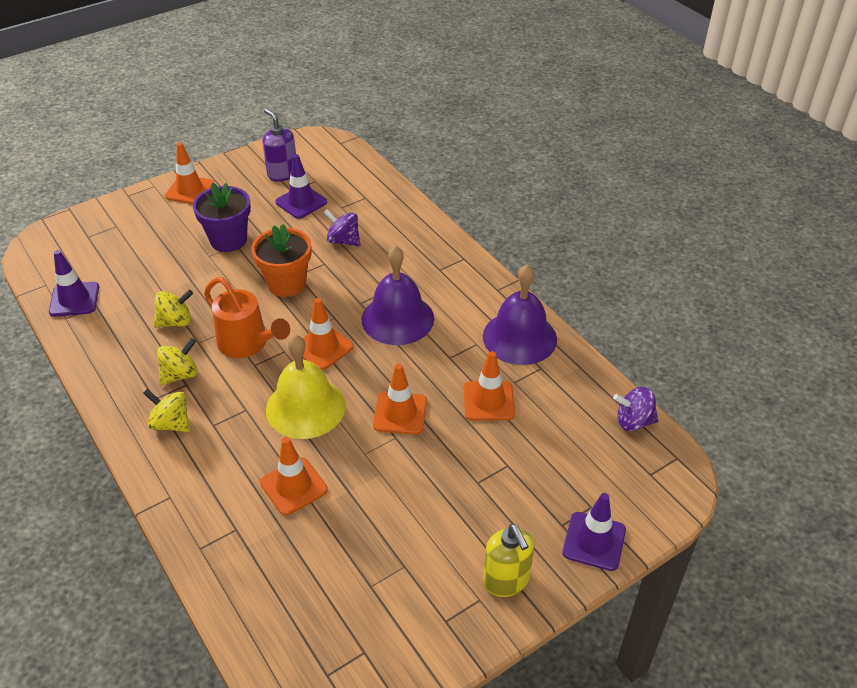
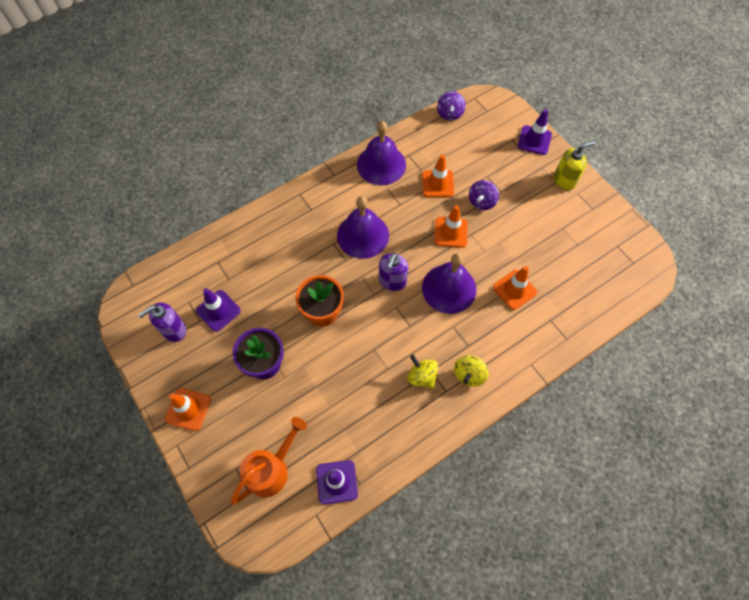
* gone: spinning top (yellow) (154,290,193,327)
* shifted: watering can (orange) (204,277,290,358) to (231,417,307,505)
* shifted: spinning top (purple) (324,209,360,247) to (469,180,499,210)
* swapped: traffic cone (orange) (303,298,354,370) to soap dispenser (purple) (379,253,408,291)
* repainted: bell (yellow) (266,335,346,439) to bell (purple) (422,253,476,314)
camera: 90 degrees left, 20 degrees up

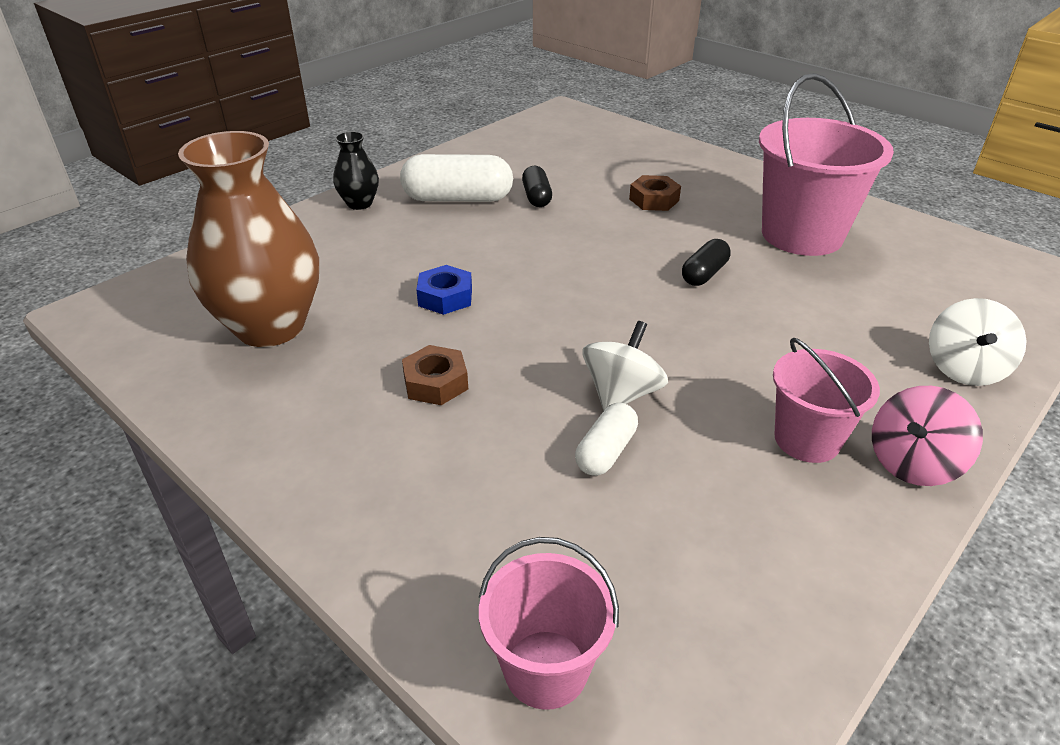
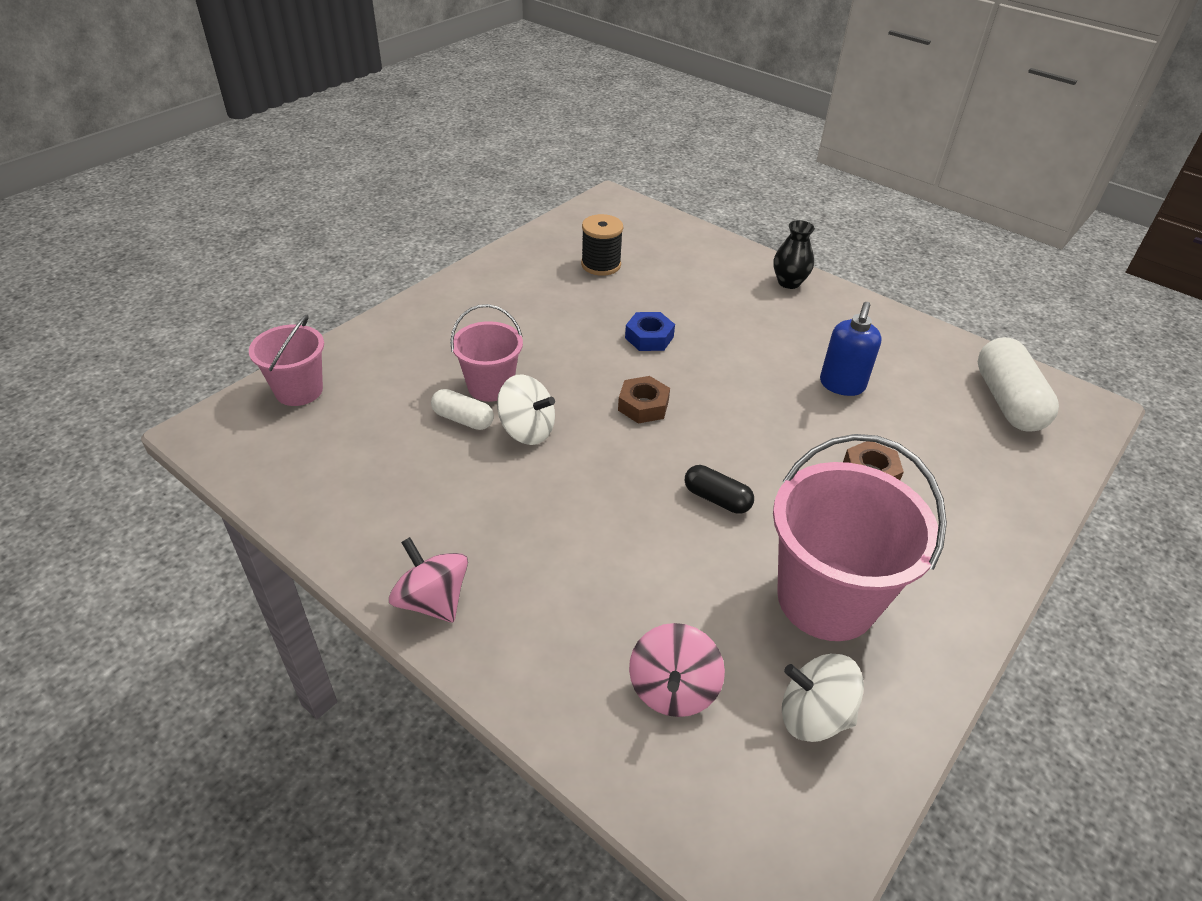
* new: spinning top (pink) (629,623,725,717)
* shifted: capsule (white) (400,154,513,202) to (978,337,1059,432)
* shifted: nut (brown) (402,345,468,405) to (618,376,670,423)
* shifted: bucket (pink) (773,338,880,463) to (450,304,523,402)
* shifted: spinning top (white) (929,298,1026,386) to (782,654,864,742)
* swapped: vase (brown) (178,131,319,347) to spool (black) (581,214,623,276)
* swapped: capsule (black) (522,166,552,207) to soap dispenser (blue) (820,302,881,396)
camera: 85 degrees right, 5 degrees up

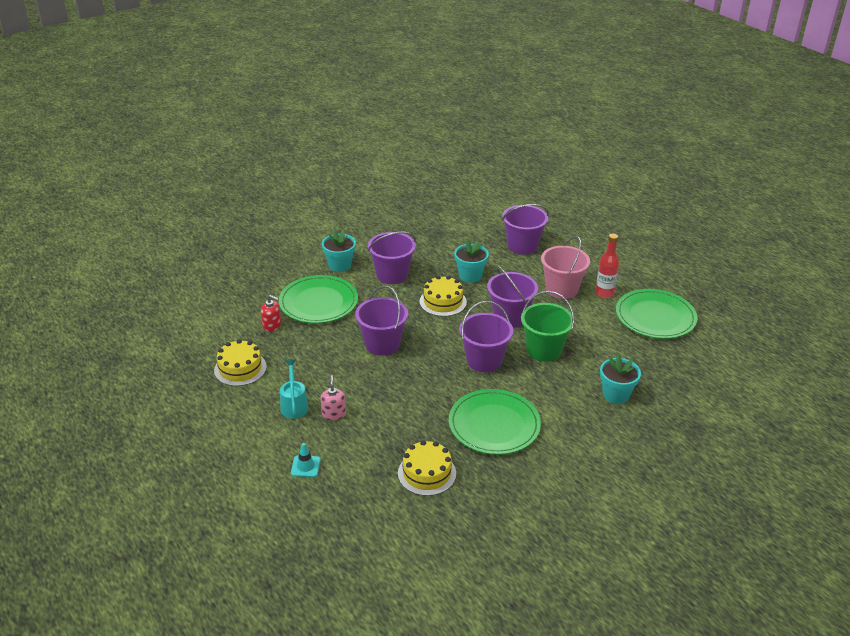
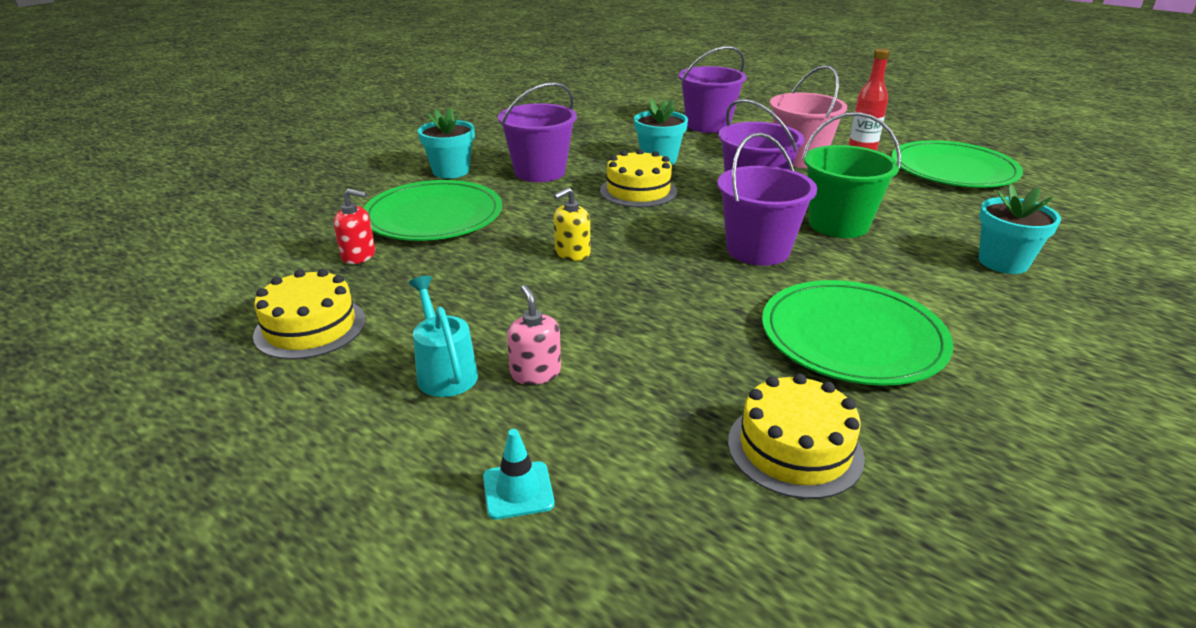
* swapped: bucket (purple) (355,286,408,356) to soap dispenser (yellow) (554,187,590,261)
camera: 15 degrees left, 5 degrees down

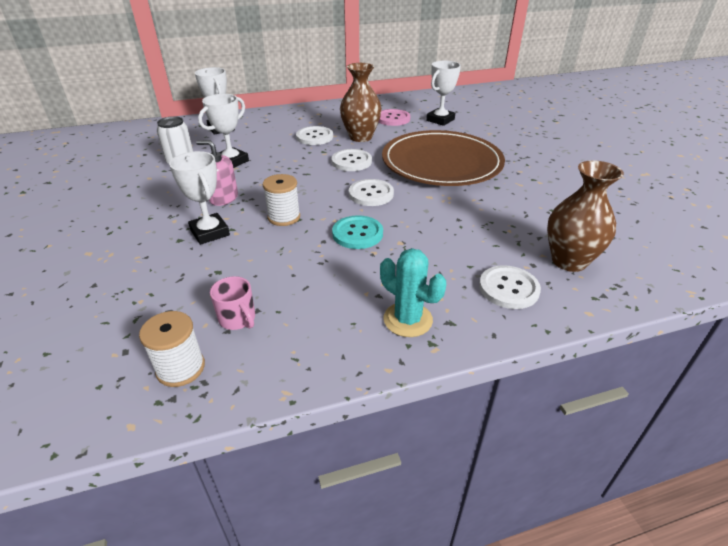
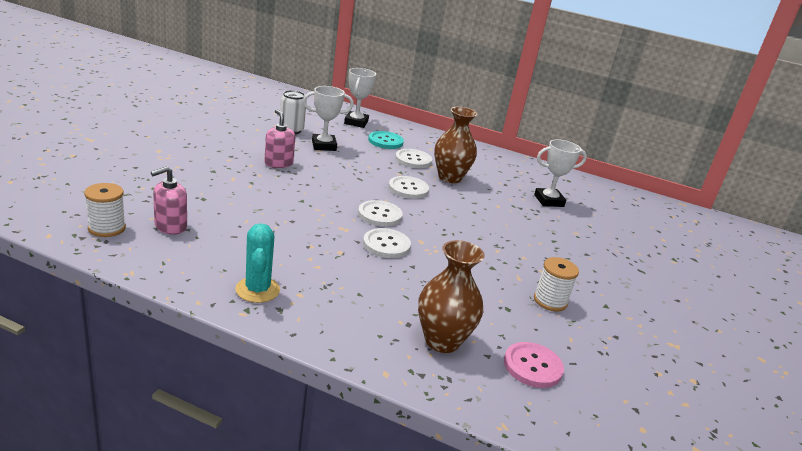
* gone: trophy (white) (169,151,230,245)
* gone: plate (brown) (382,130,505,186)
* shifted: spool (white) (263,174,300,226) to (534,257,579,311)
* shifted: button (turquoise) (332,215,383,249) to (368,131,404,149)
* shifted: button (pink) (379,109,410,126) to (504,342,564,388)
* shifted: button (white) (479,265,541,309) to (363,228,411,258)
* swapped: mug (pink) (210,276,255,330) to soap dispenser (pink) (151,166,187,235)
camera: 35 degrees right, 10 degrees down

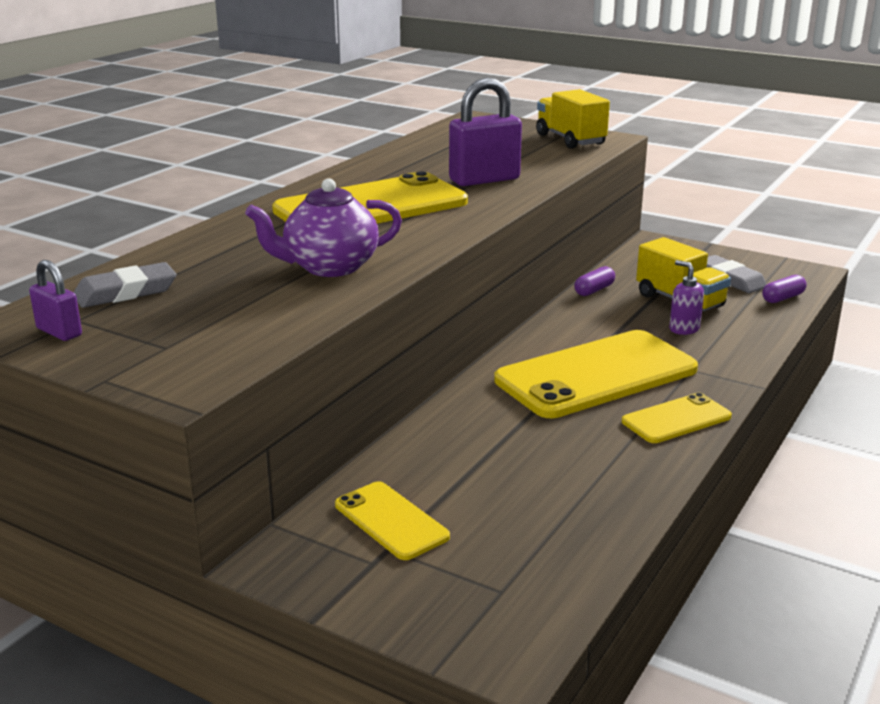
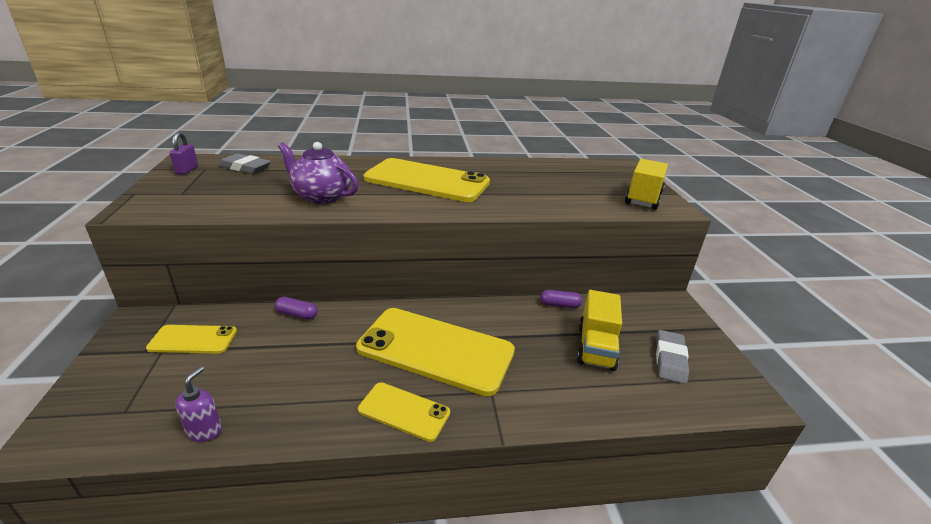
* gone: padlock (purple) (449,78,522,186)
* shifted: soap dispenser (purple) (669,260,704,335) to (175,366,222,442)
* shifted: capsule (purple) (762,275,807,303) to (275,297,318,320)
* rotated: phone (yellow) (335,481,450,560) = (146,325,237,354) 75 degrees clockwise
camera: 50 degrees right, 5 degrees up

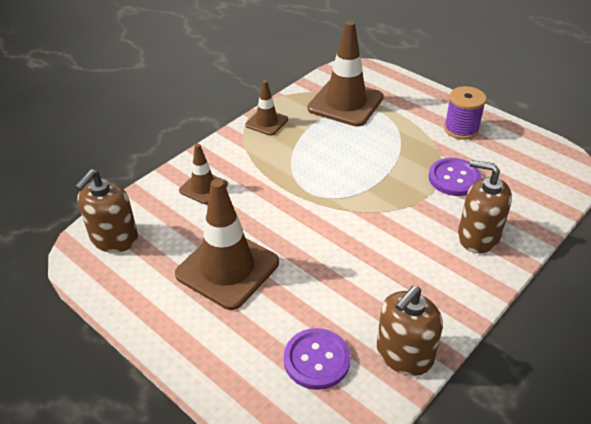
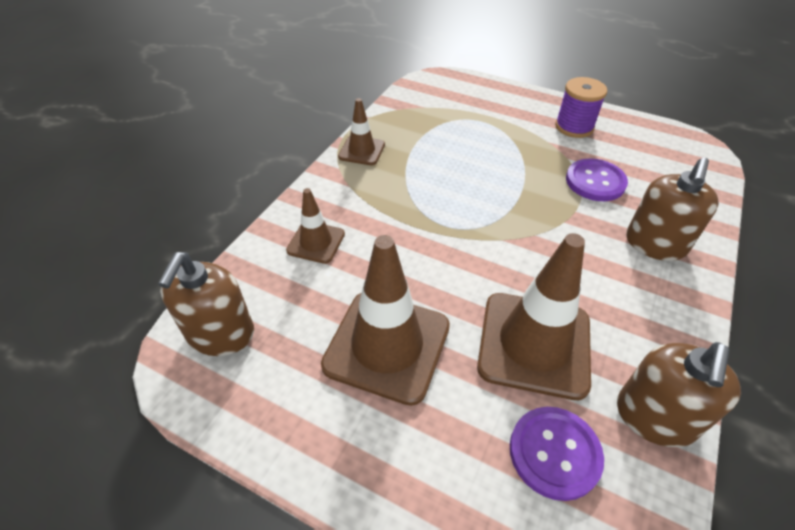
* shifted: traffic cone (brown) (308,21,384,127) to (477,233,591,400)
* rotated: soap dispenser (brown) (458,160,512,253) = (626,158,719,261) 75 degrees counterclockwise
camera: 15 degrees left, 5 degrees up

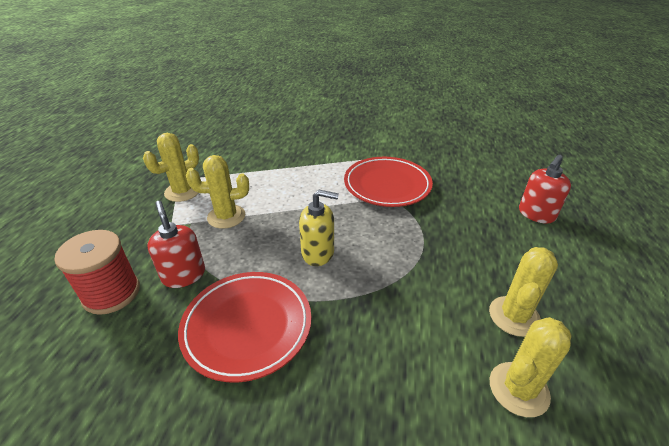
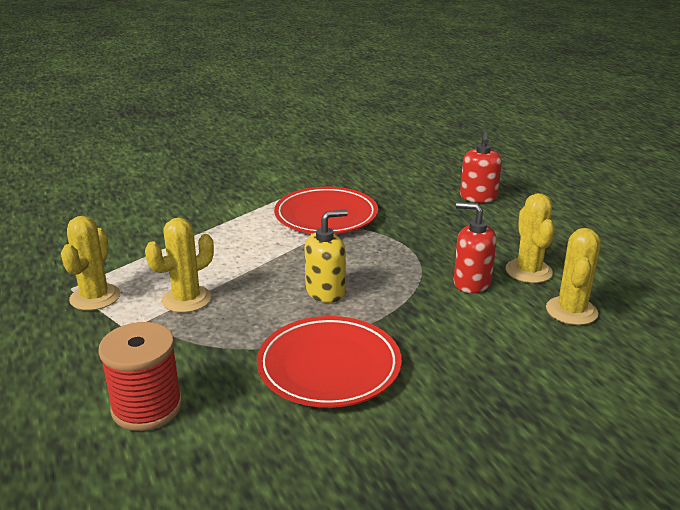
* shifted: soap dispenser (red) (147,201,205,288) to (454,202,496,293)
camera: 35 degrees left, 10 degrees down

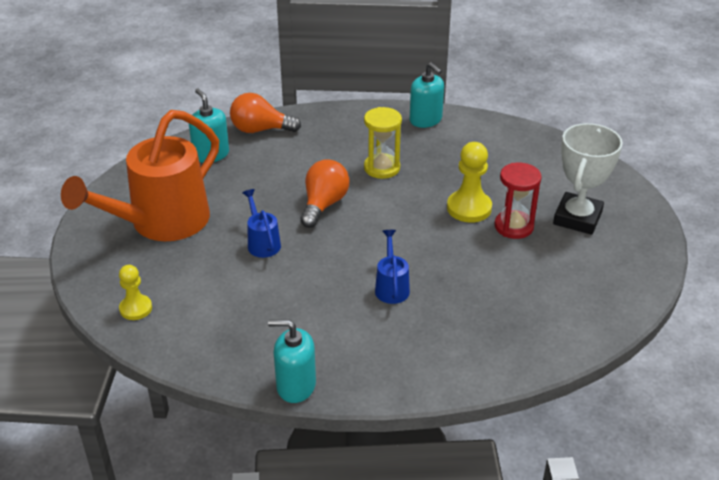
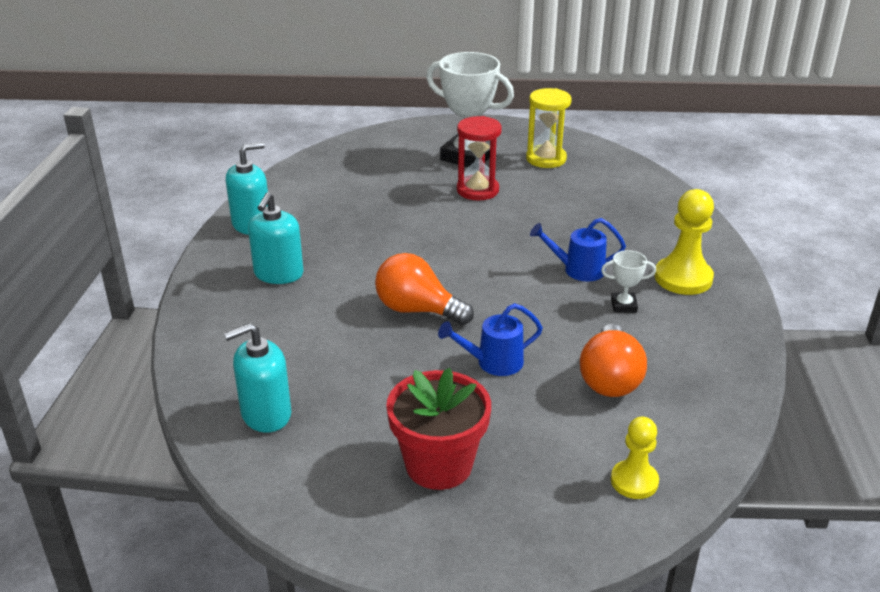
* new: trophy (white) (601,250,656,313)
* shifted: light bulb (orange) (230,93,301,133) to (580,324,647,397)
* shifted: soap dispenser (turquoise) (268,320,316,403) to (248,192,304,284)
* shifted: hourglass (yellow) (364,107,402,179) to (526,88,572,168)
* shifted: pawn (yellow) (447,142,492,223) to (655,189,714,295)
* swapped: watering can (orange) (61,110,219,241) to flower pot (red) (386,368,491,490)
camera: 85 degrees left, 5 degrees down

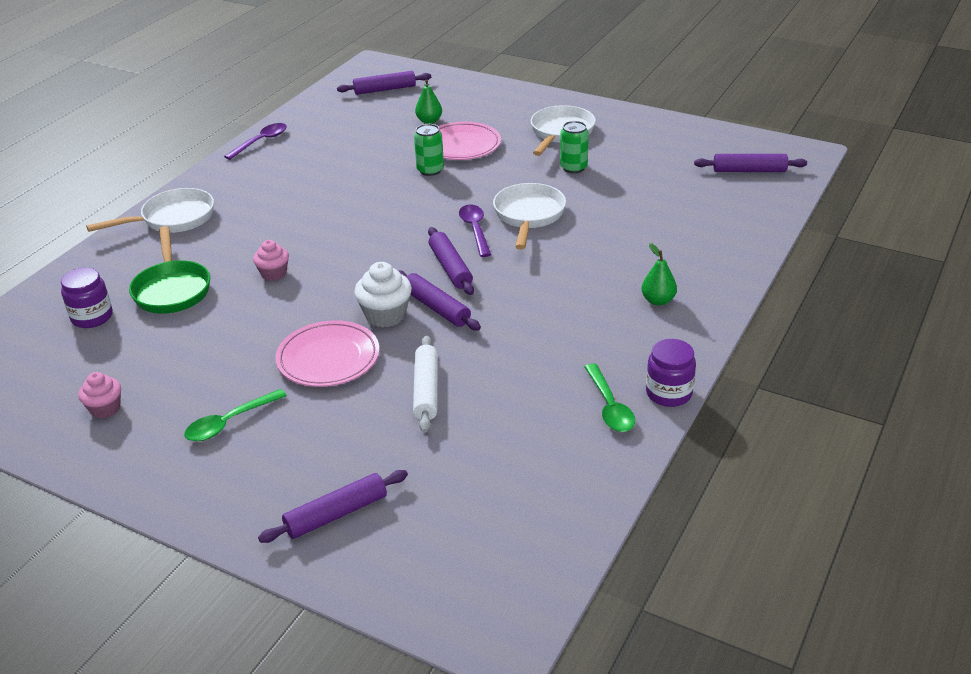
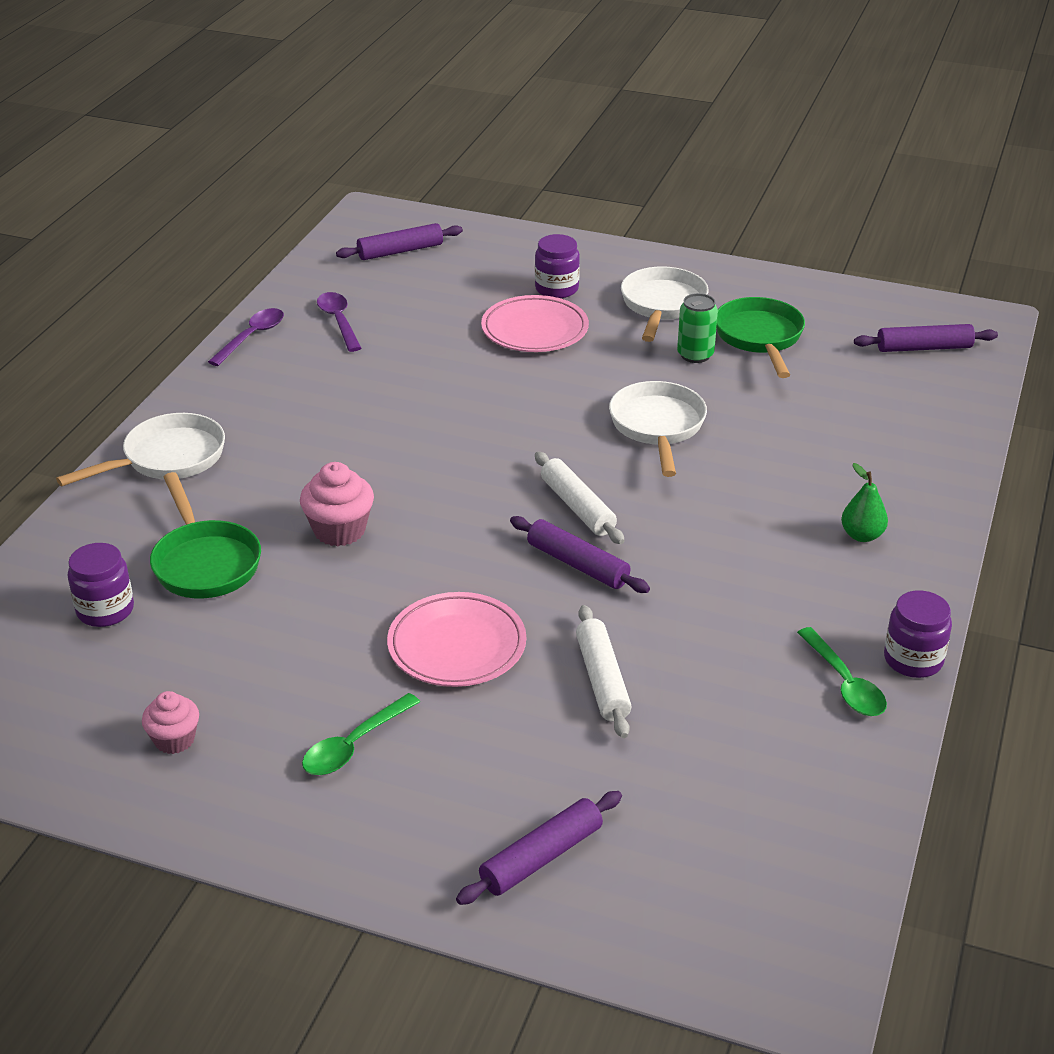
* gone: cupcake (white) (354,262,412,328)
* gone: can (green) (414,124,444,176)
* gone: pear (green) (415,79,442,124)
* new: jar (purple) (535,234,580,298)
* new: pan (green) (716,297,805,378)
* shifted: spoon (purple) (459,205,491,257) to (317,292,362,352)
* repainted: rolling pin (purple) (428,227,474,295) to rolling pin (white) (535,452,625,544)
* scaled: cupcake (pink) (253,240,289,281) = (300,462,374,546) x1.51
camera: 10 degrees left, 0 degrees up

